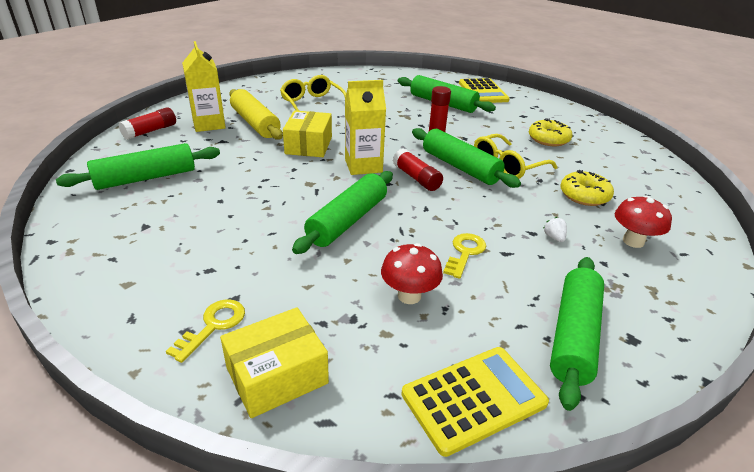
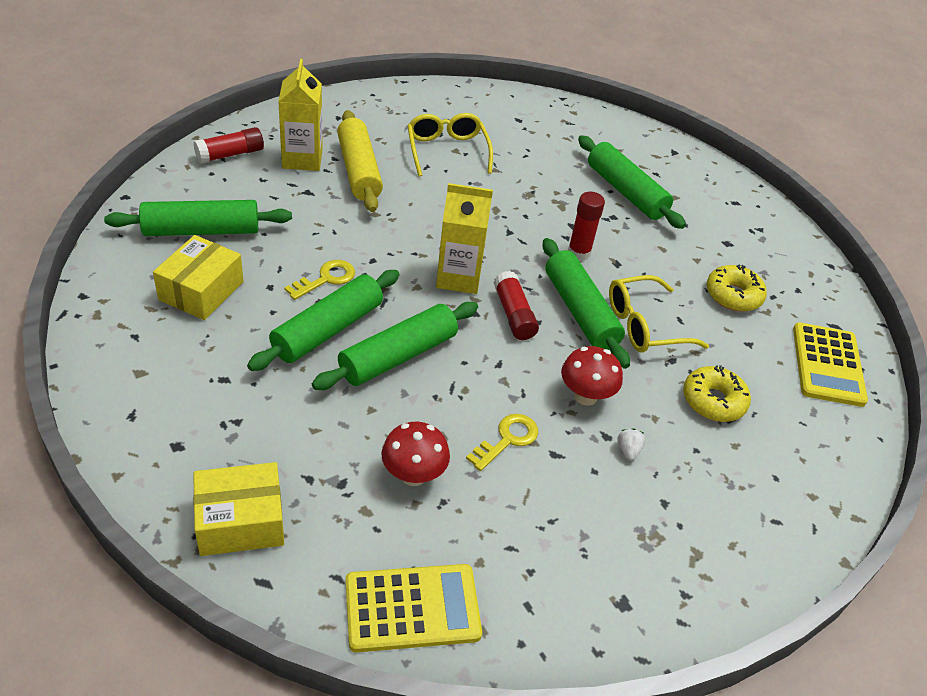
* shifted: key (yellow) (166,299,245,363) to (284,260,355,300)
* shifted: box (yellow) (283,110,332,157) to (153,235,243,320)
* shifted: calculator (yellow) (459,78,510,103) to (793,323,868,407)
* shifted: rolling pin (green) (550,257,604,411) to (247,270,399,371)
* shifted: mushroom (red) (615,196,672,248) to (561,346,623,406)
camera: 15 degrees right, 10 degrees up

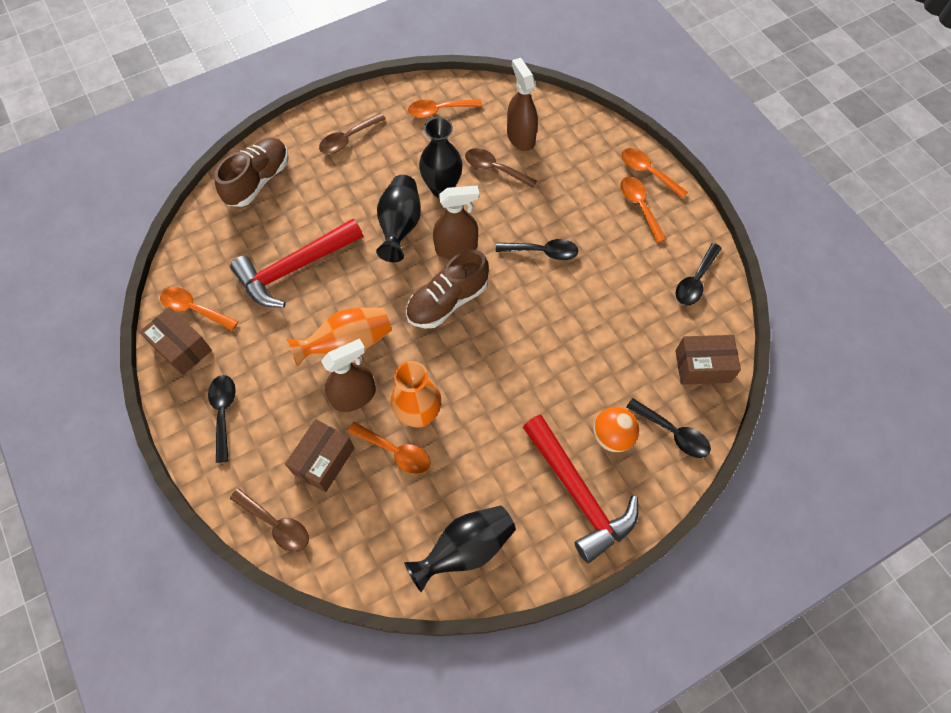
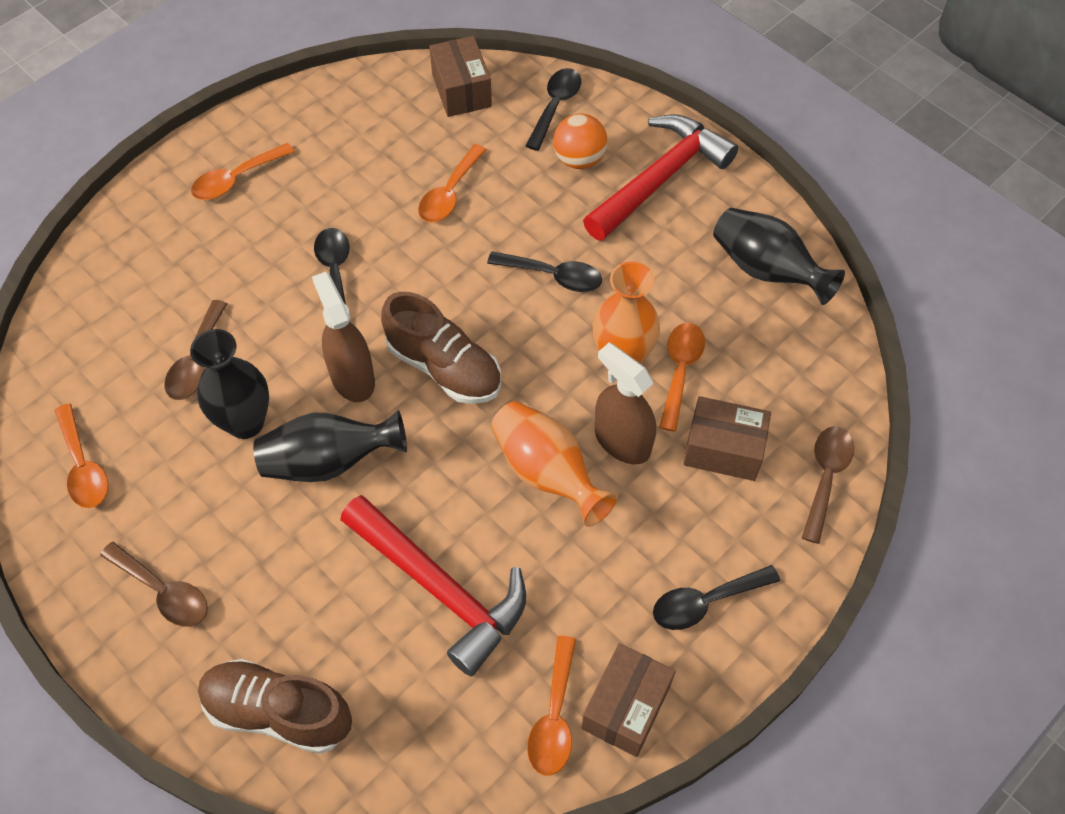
* gone: spray bottle (brown) (507,58,538,151)
* shifted: spoon (orange) (621,148,688,198) to (418,144,486,223)
* shifted: spoon (black) (675,243,722,305) to (487,251,602,292)
camera: 105 degrees left, 5 degrees down

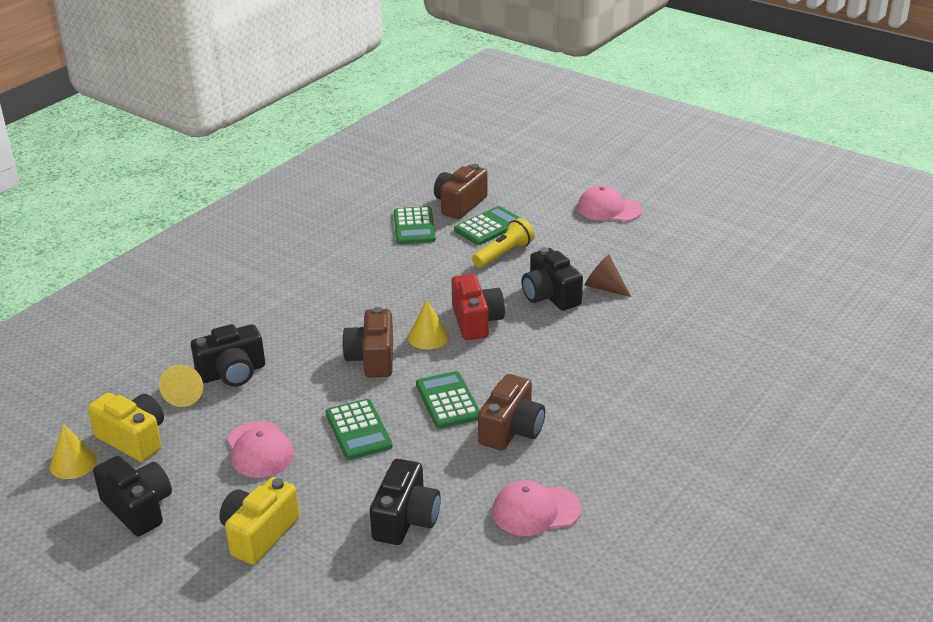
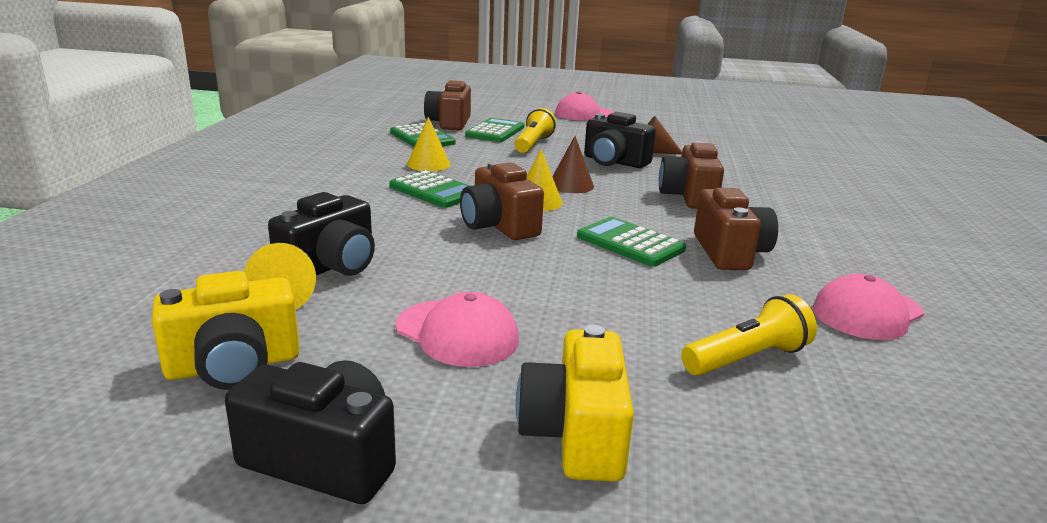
* new: camera (brown) (659,141,724,209)
* shifted: cone (yellow) (50,424,97,479) to (407,117,451,171)
* shifted: calculator (green) (325,399,393,460) to (389,170,470,208)
* swapped: camera (black) (370,459,441,545) to flashlight (yellow) (681,294,817,376)
* swapped: camera (red) (451,274,505,340) to cone (brown) (552,136,594,193)
* rotated: camera (yellow) (88,393,164,462) = (152,271,300,390) 150 degrees clockwise
camera: 30 degrees left, 10 degrees down

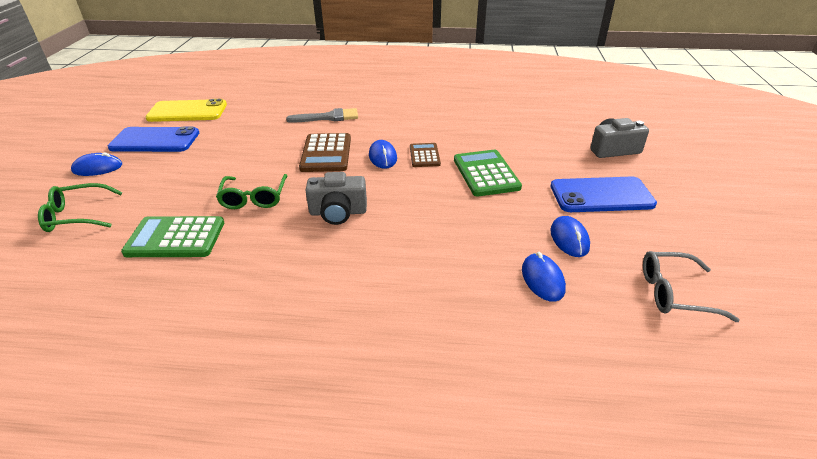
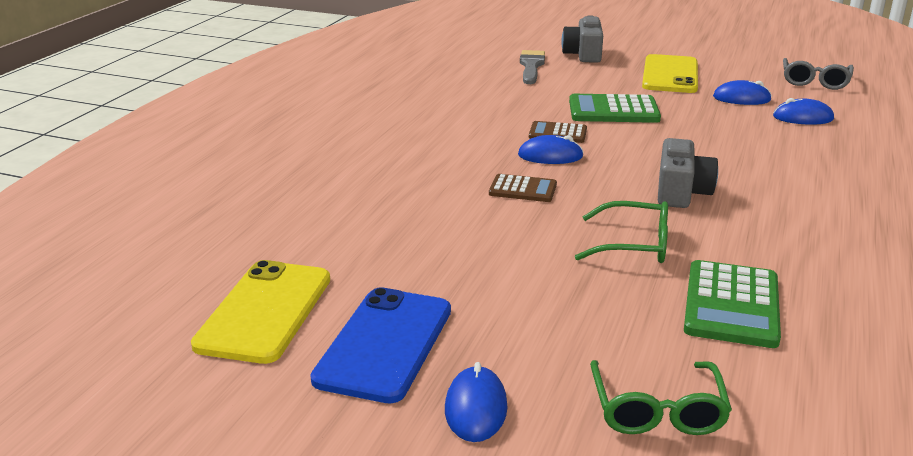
* shifted: brush (grey) (286,108,358,123) to (520,50,545,84)
* repainted: phone (blue) (551,176,657,212) to phone (yellow) (642,54,698,93)
* scaled: calculator (brown) (299,133,351,172) = (489,174,557,202) x0.61
camera: 75 degrees left, 10 degrees down

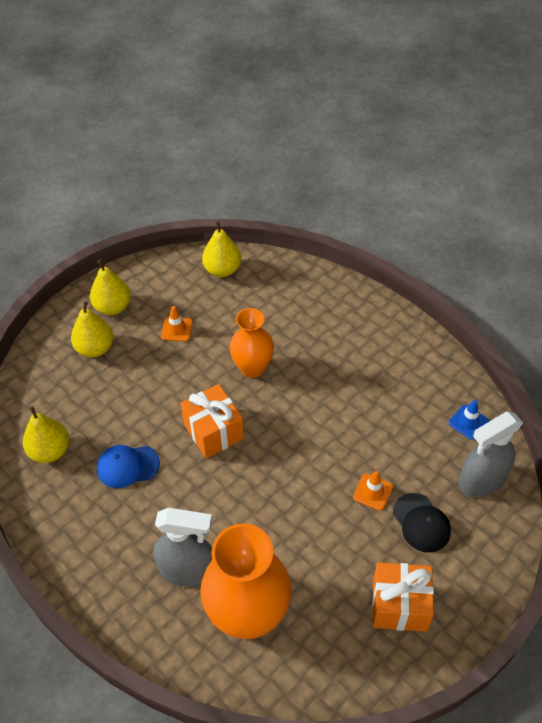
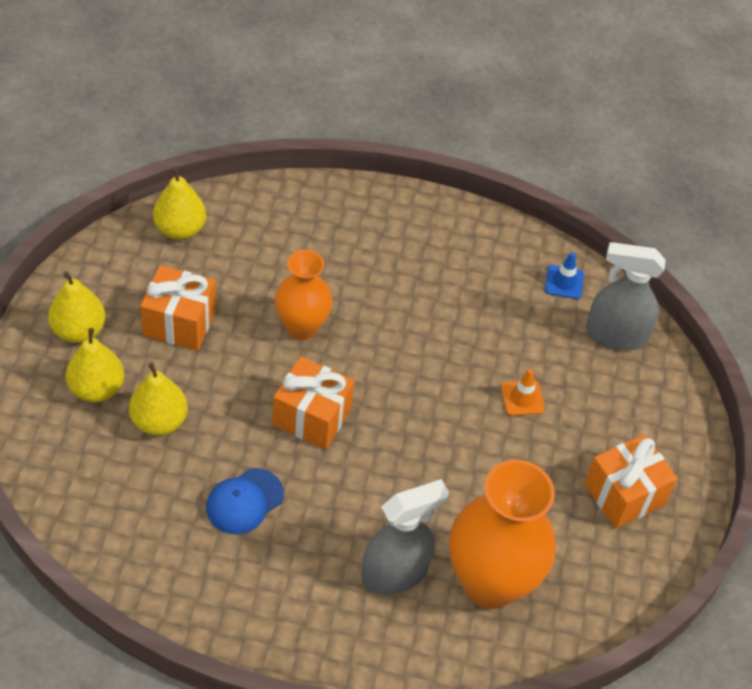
* gone: cap (black) (393,493,451,553)
* shifted: pear (yellow) (23,406,70,463) to (129,362,188,436)
* swapped: traffic cone (orange) (161,306,193,342) to gift (orange) (140,265,216,351)
* rotated: spray bottle (grey) (458,412,523,497) = (586,242,666,351) 75 degrees clockwise
camera: 40 degrees left, 0 degrees up

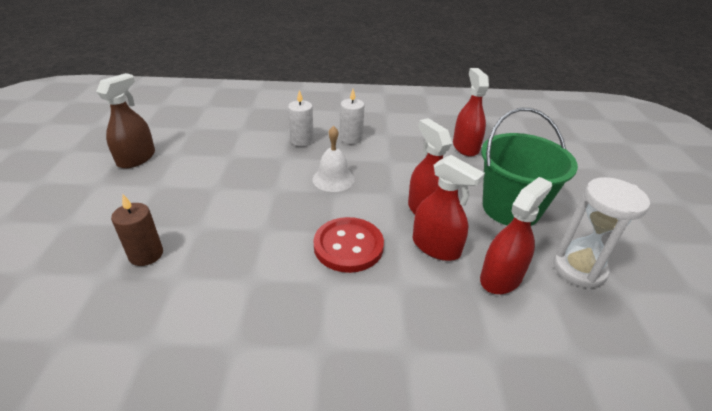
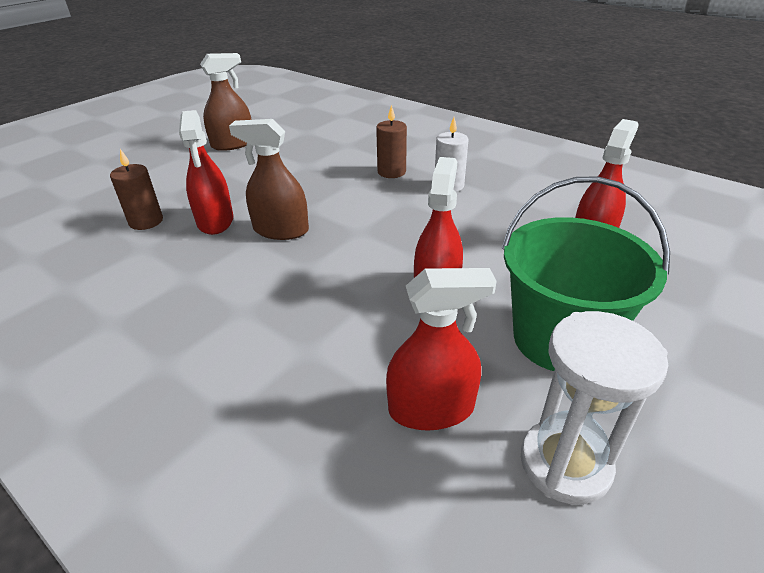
* gone: bell (white) (312,126,355,192)
* gone: button (red) (314,217,384,273)
* new: spray bottle (brown) (229,119,309,240)
* shifted: spray bottle (red) (413,155,485,261) to (179,110,233,235)
* repainted: candle (white) (288,90,314,146) to candle (brown) (376,105,407,178)
camera: 40 degrees right, 0 degrees up

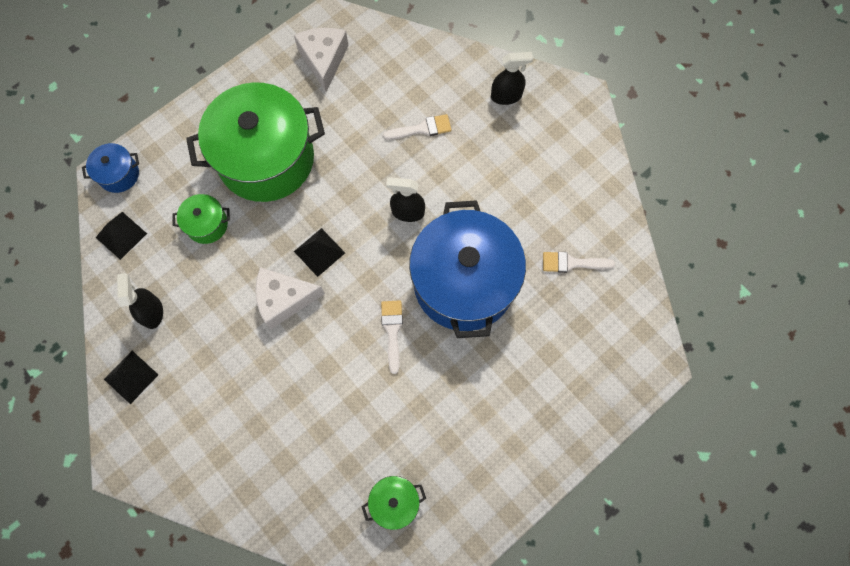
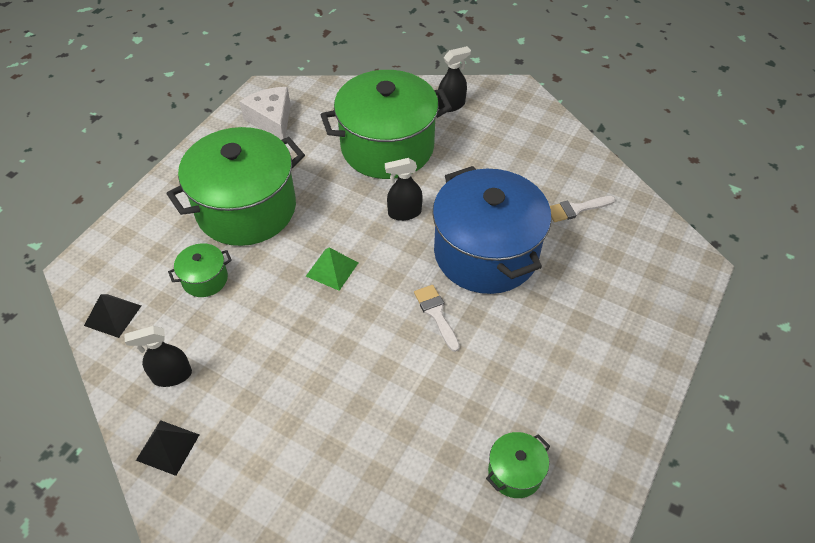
* gone: pot (blue) (82,143,139,193)
* gone: cheese (white) (255,267,325,329)
* swapped: brush (white) (383,114,451,140) to pot (green) (321,70,452,179)
* repainted: pyramid (black) (294,228,345,277) to pyramid (green) (306,248,358,291)
* rotated: spray bottle (black) (117,273,163,329) = (124,326,192,387) 75 degrees counterclockwise
camera: 20 degrees left, 20 degrees down

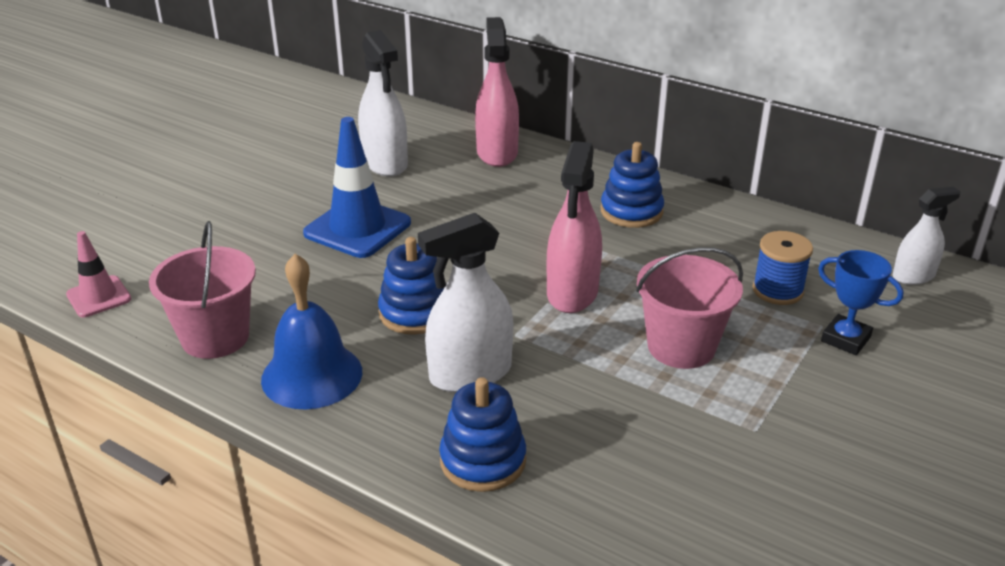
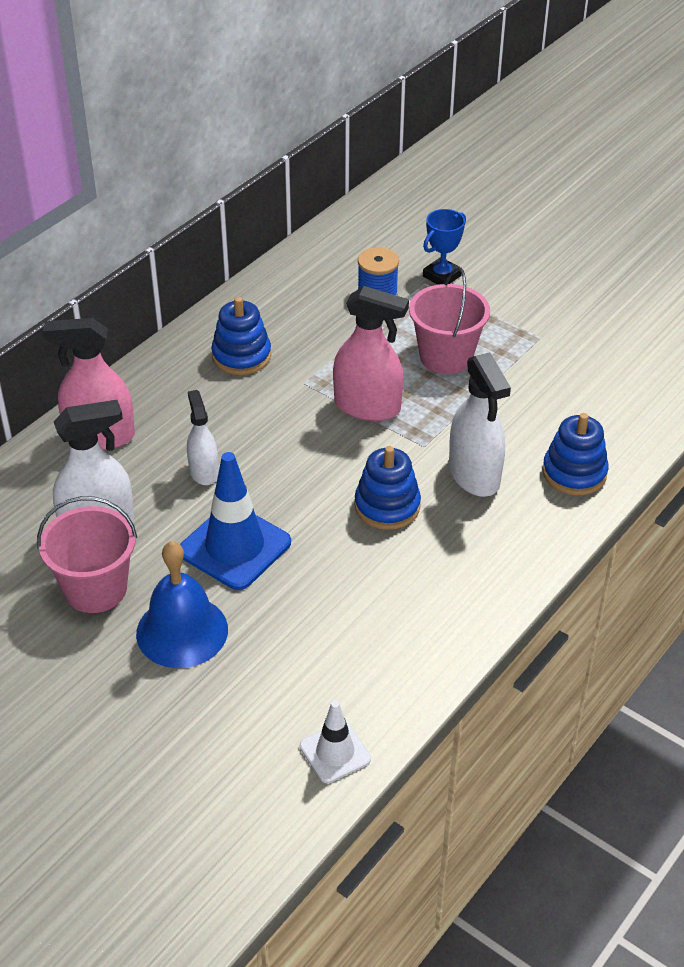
* shifted: bucket (pink) (149,221,256,359) to (37,496,137,613)
* shifted: bell (blue) (261,254,362,410) to (136,541,228,668)
* shifted: spray bottle (white) (893,187,961,285) to (187,390,219,485)
* repainted: traffic cone (pink) (66,231,131,317) to traffic cone (white) (300,701,371,784)
camera: 85 degrees left, 10 degrees up

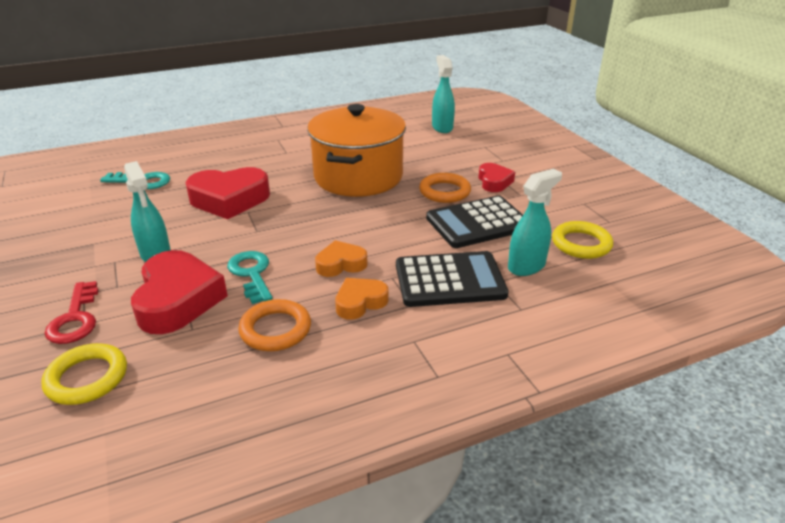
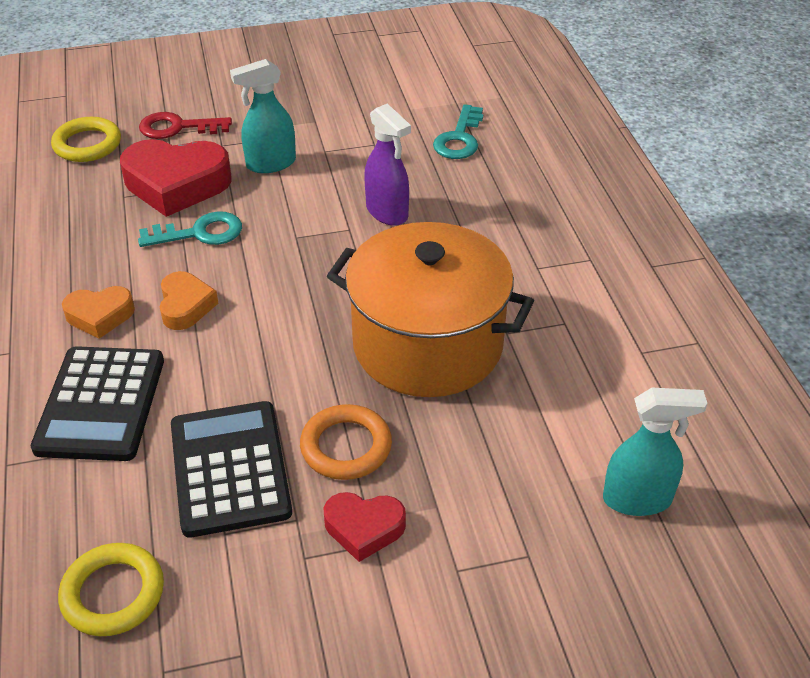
* gone: ring (orange) (238,299,311,351)
* gone: spray bottle (turquoise) (508,169,562,276)
* swapped: heart (red) (185,167,270,219) to spray bottle (purple) (364,104,411,226)
* rotated: heart (orange) (335,278,388,320) = (62,286,135,339) 105 degrees clockwise
camera: 100 degrees right, 10 degrees up

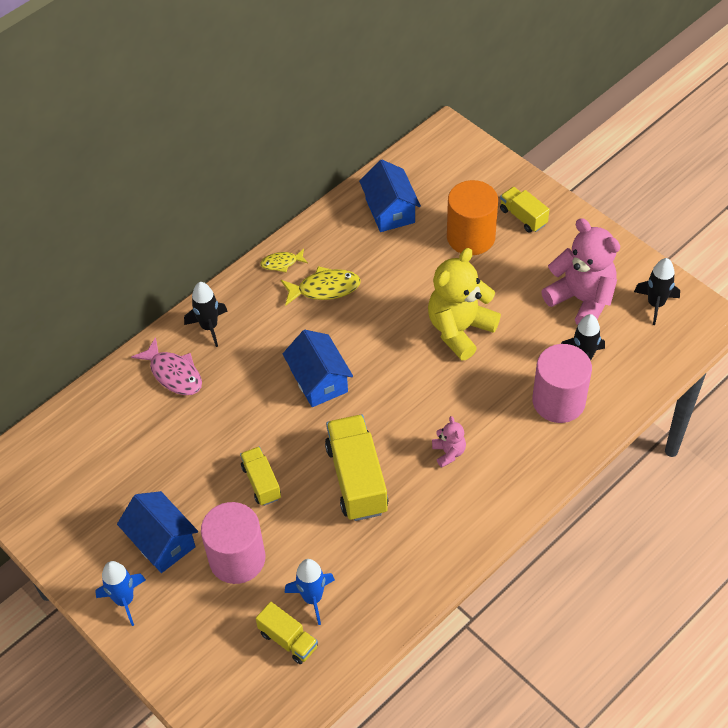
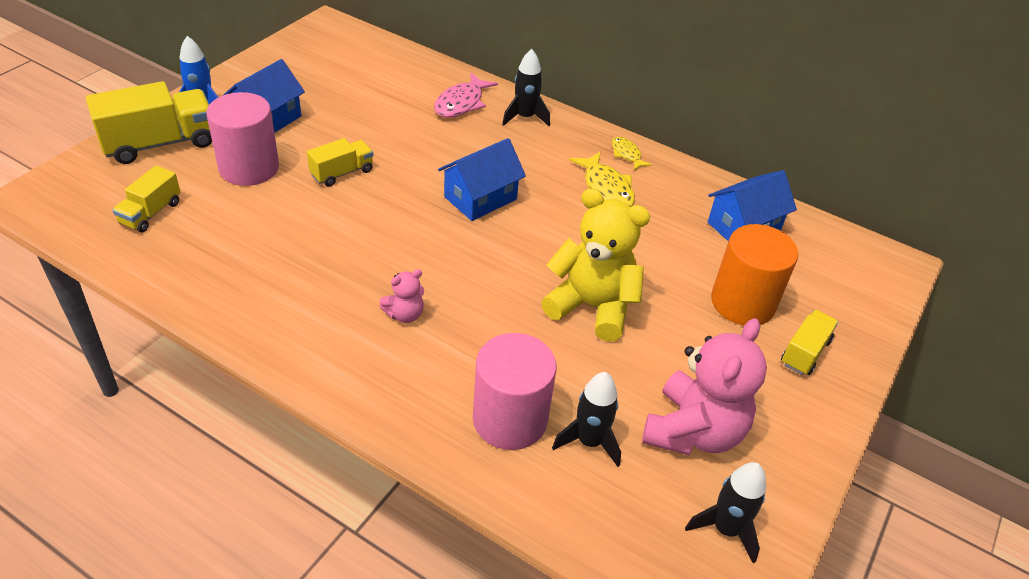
* gone: rocket (blue) (284,559,335,625)
* shifted: truck (yellow) (325,415,389,521) to (86,81,212,164)
camera: 70 degrees right, 10 degrees down

